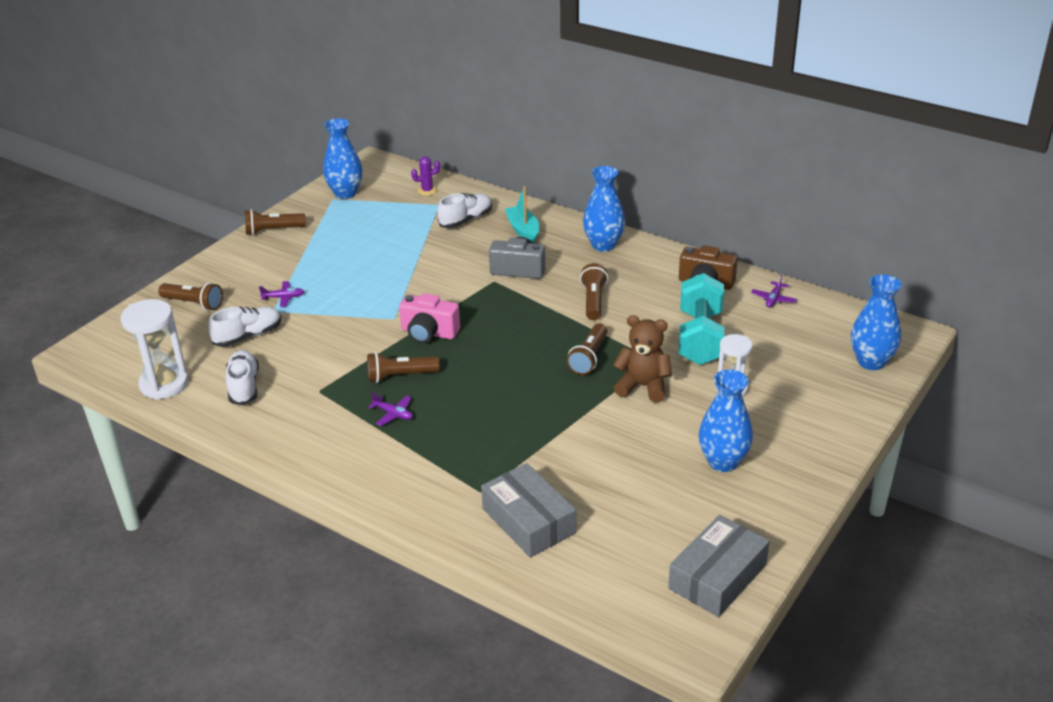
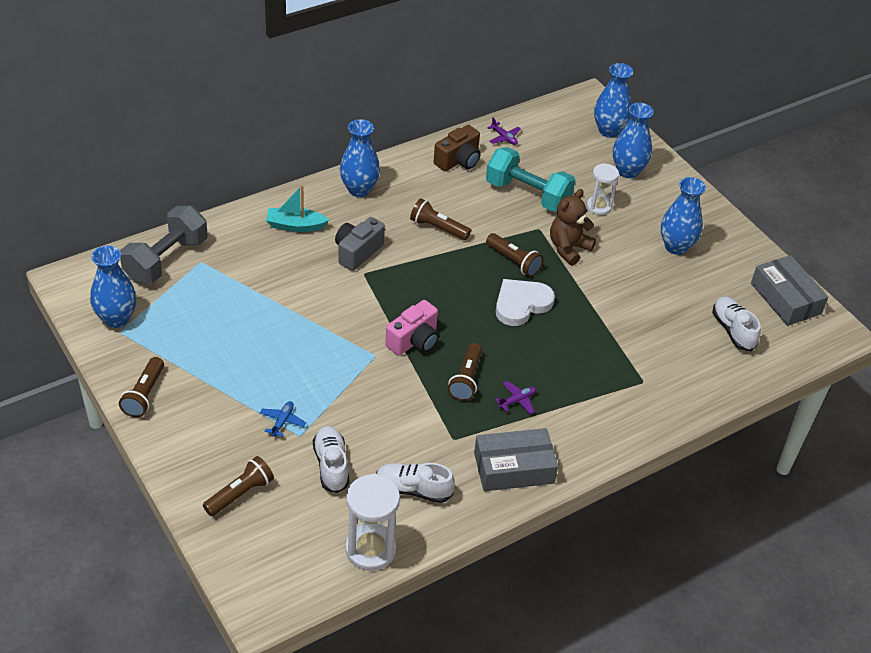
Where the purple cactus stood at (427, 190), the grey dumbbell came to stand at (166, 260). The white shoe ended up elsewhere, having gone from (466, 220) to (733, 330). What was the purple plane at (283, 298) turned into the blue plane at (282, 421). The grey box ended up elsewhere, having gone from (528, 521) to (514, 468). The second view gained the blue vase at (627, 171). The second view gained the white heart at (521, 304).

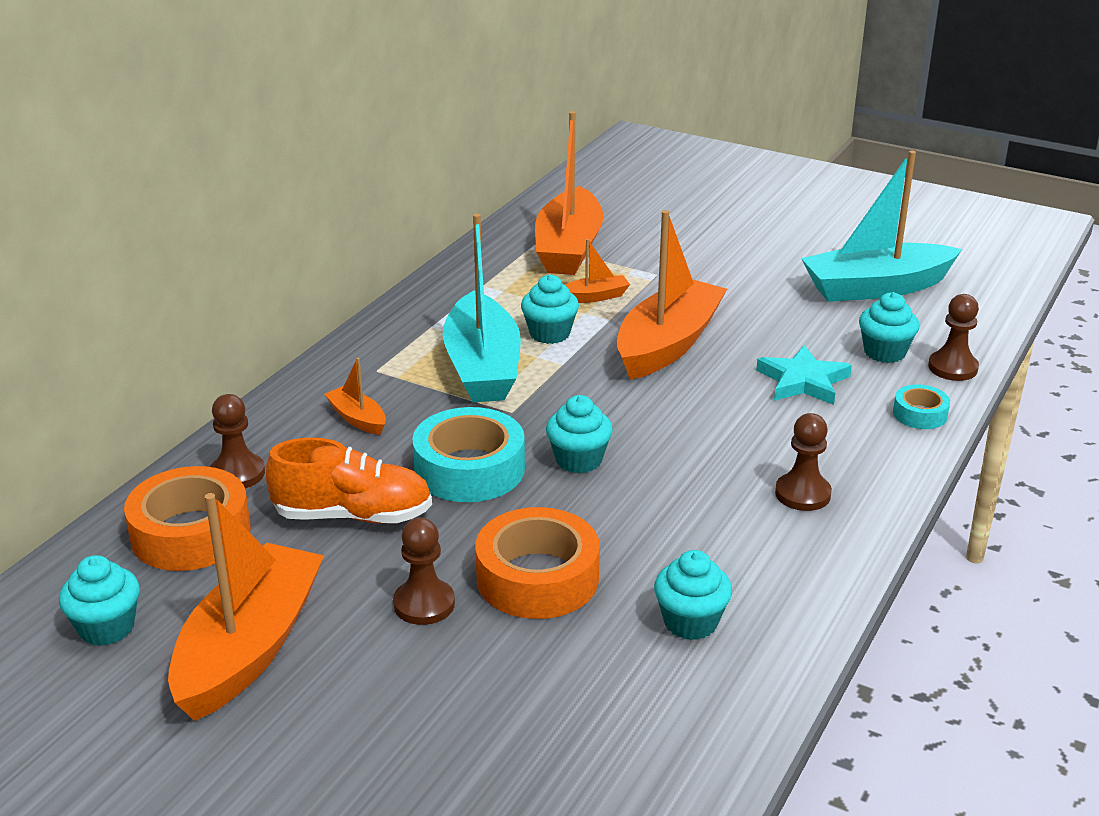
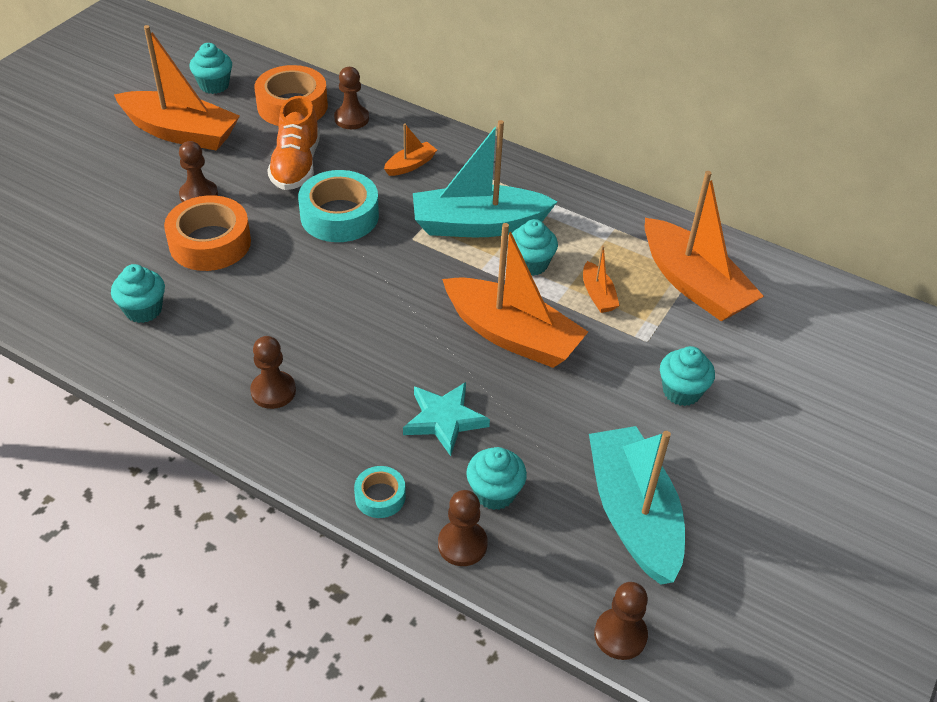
The orange boat at (568, 248) ended up facing another way, 135 degrees counterclockwise from before. The turquoise cupcake ended up elsewhere, having gone from (578, 460) to (681, 391). The second view gained the brown pawn at (620, 635).

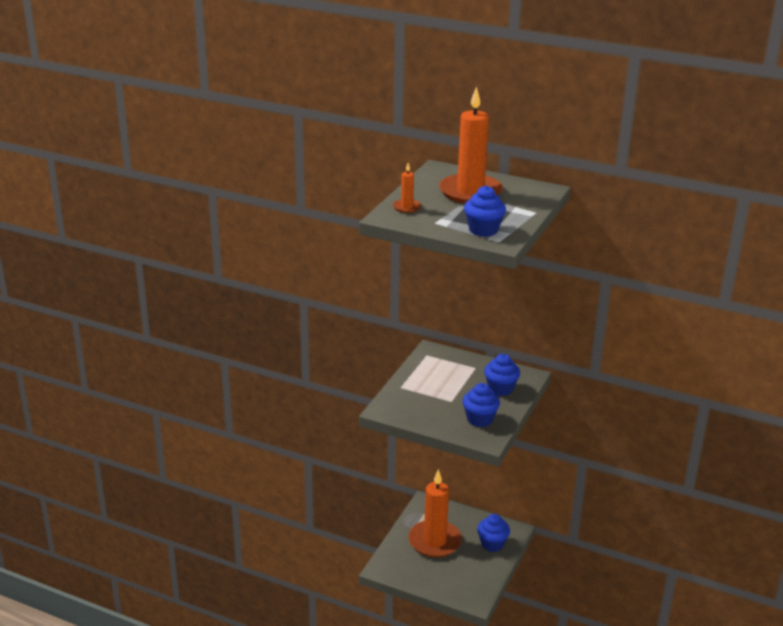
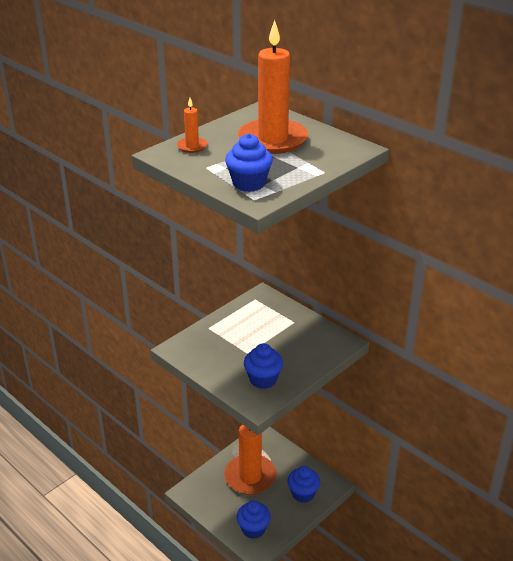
The blue cupcake ended up elsewhere, having gone from (500, 389) to (253, 529).

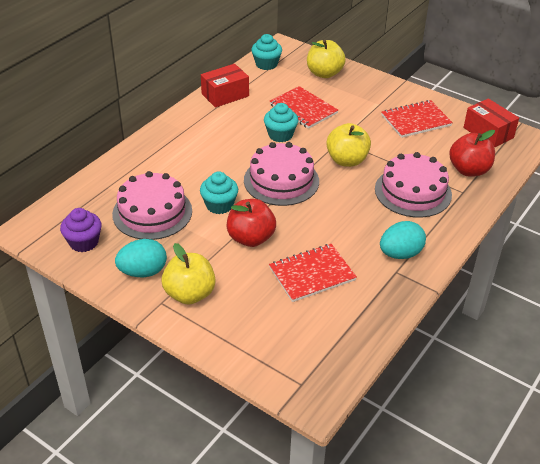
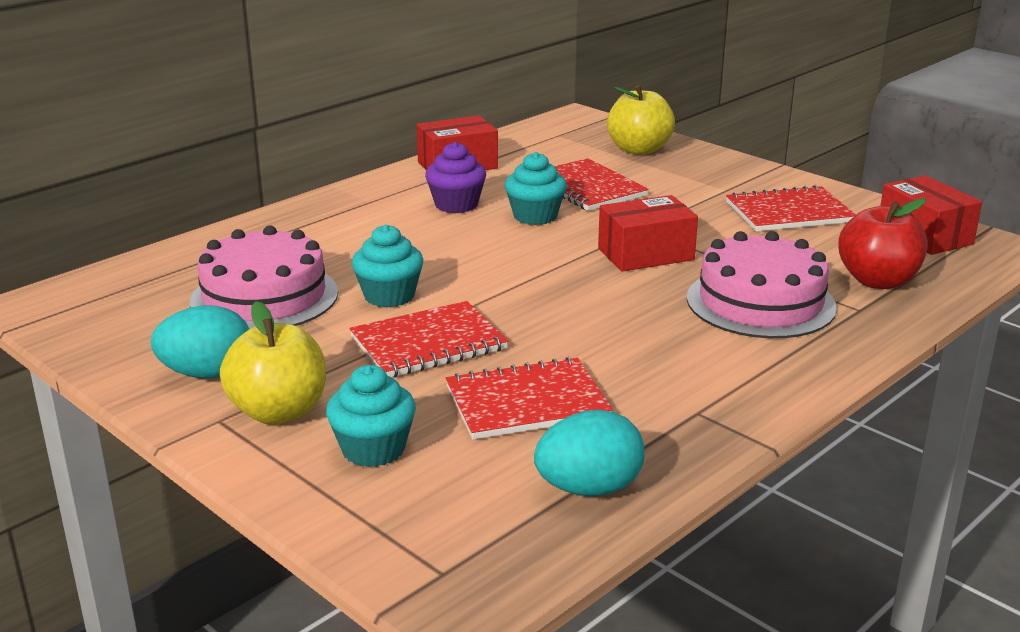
The turquoise cupcake ended up elsewhere, having gone from (266, 64) to (373, 449). Where the yellow apple stood at (347, 160), the red box came to stand at (645, 254). The second view lost the pink cake at (281, 180). Where the red apple stood at (251, 238), the red notebook came to stand at (428, 343). The purple cupcake ended up elsewhere, having gone from (84, 242) to (456, 205). The turquoise egg ended up elsewhere, having gone from (400, 254) to (589, 489).

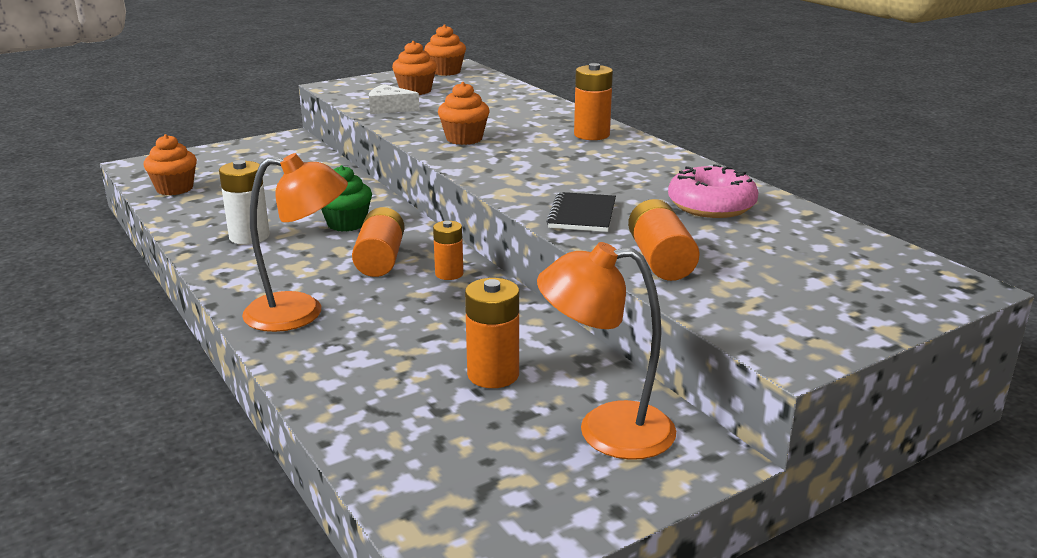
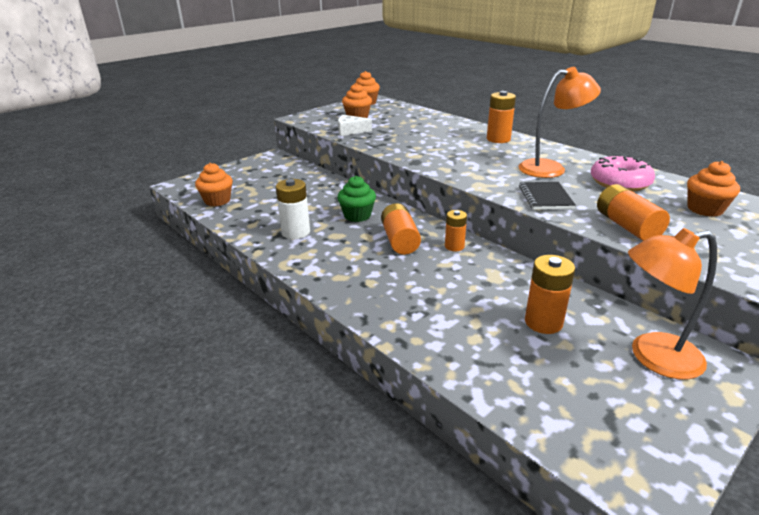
The orange cupcake ended up elsewhere, having gone from (464, 139) to (705, 209). The orange lamp ended up elsewhere, having gone from (300, 313) to (550, 168).

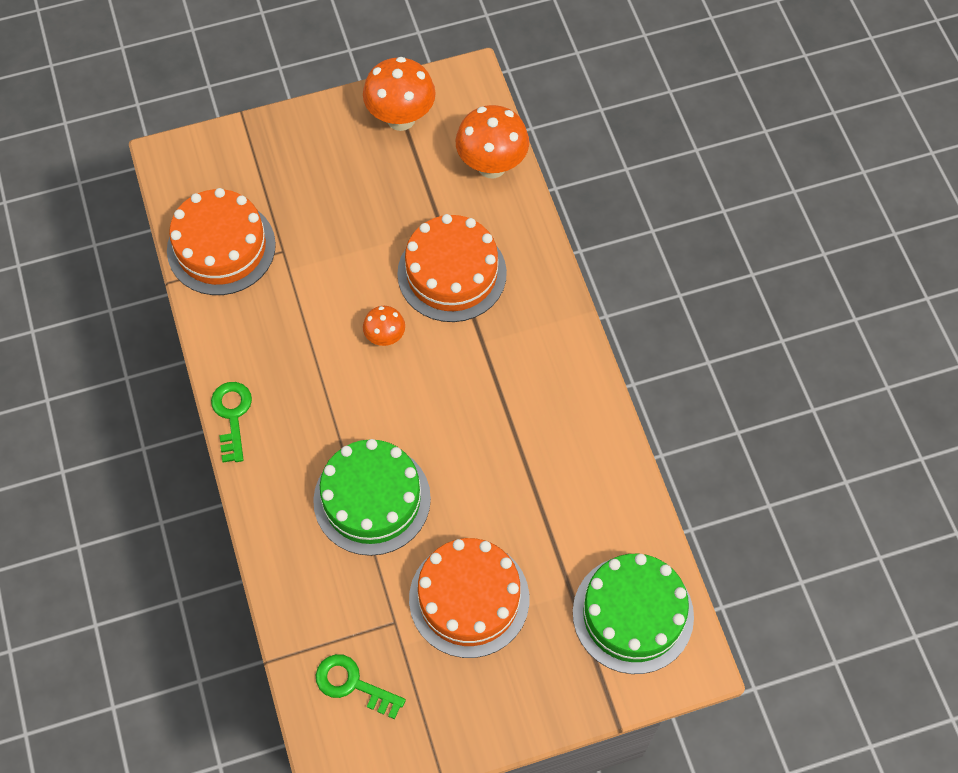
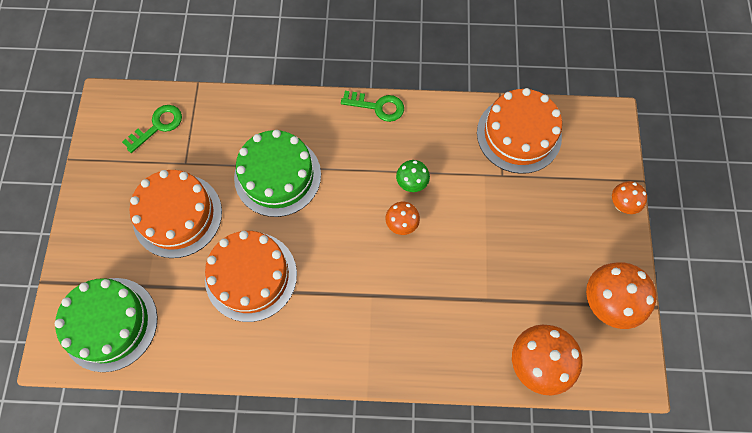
The orange cake ended up elsewhere, having gone from (452, 273) to (251, 276). The second view gained the green mushroom at (411, 184). The second view gained the orange mushroom at (621, 205).

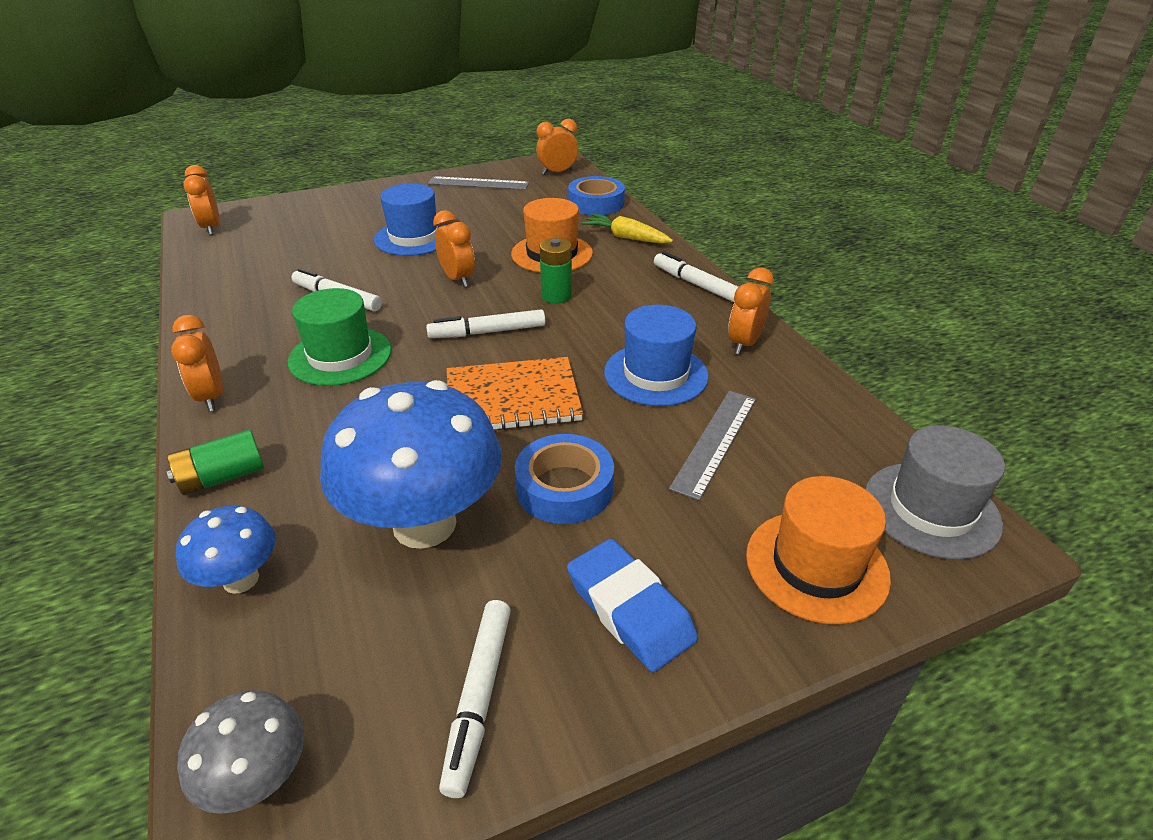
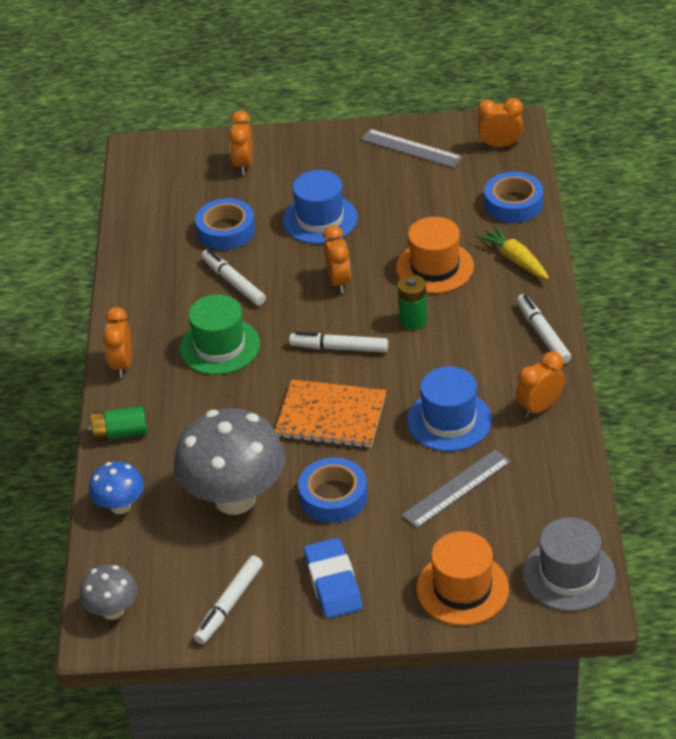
The orange clock ended up elsewhere, having gone from (211, 228) to (244, 164). What was the blue mushroom at (424, 524) turned into the grey mushroom at (235, 498). The second view gained the blue tape at (226, 230).

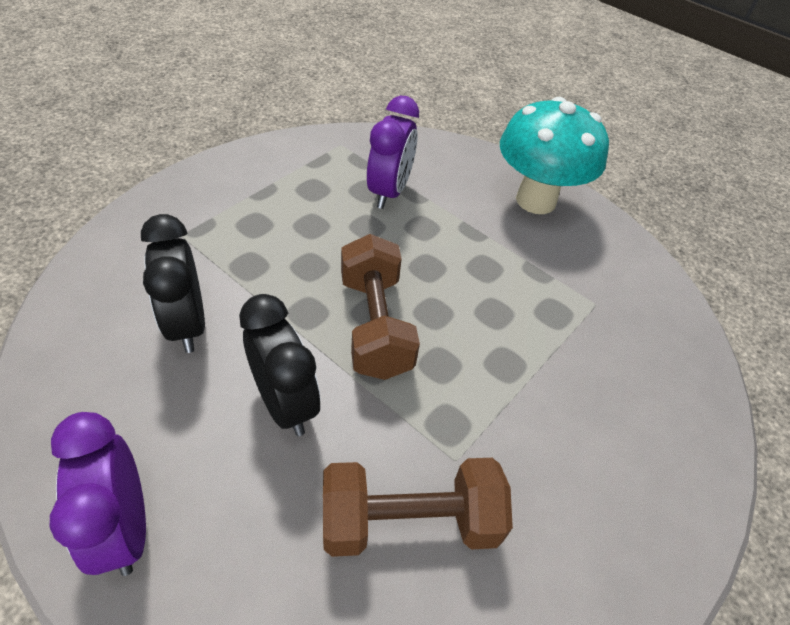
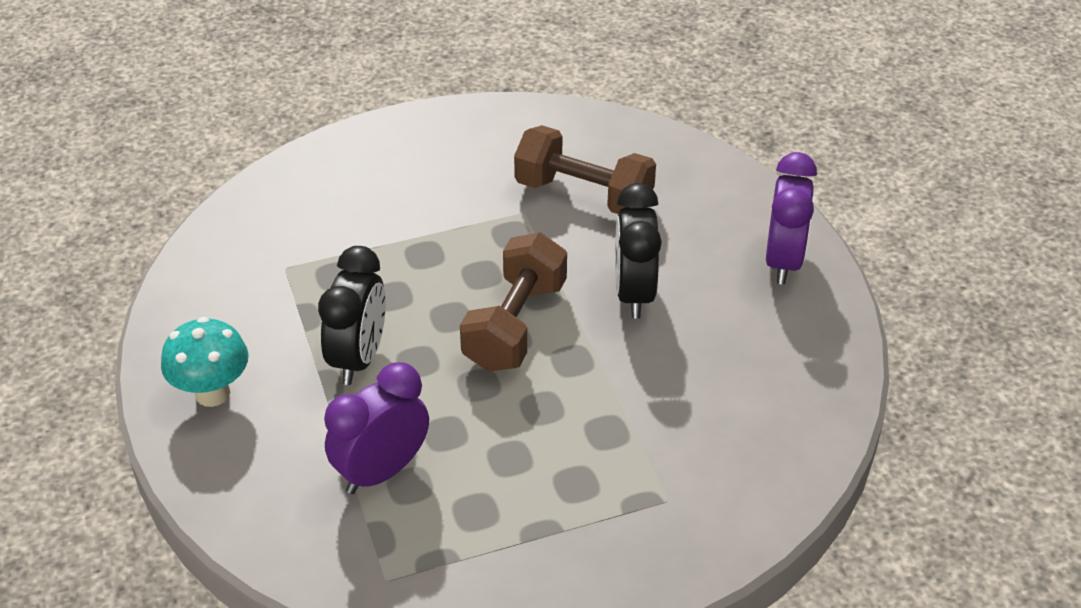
The size of the turquoise mushroom at (536, 200) changed by a factor of 0.62. The black clock ended up elsewhere, having gone from (187, 324) to (359, 358).

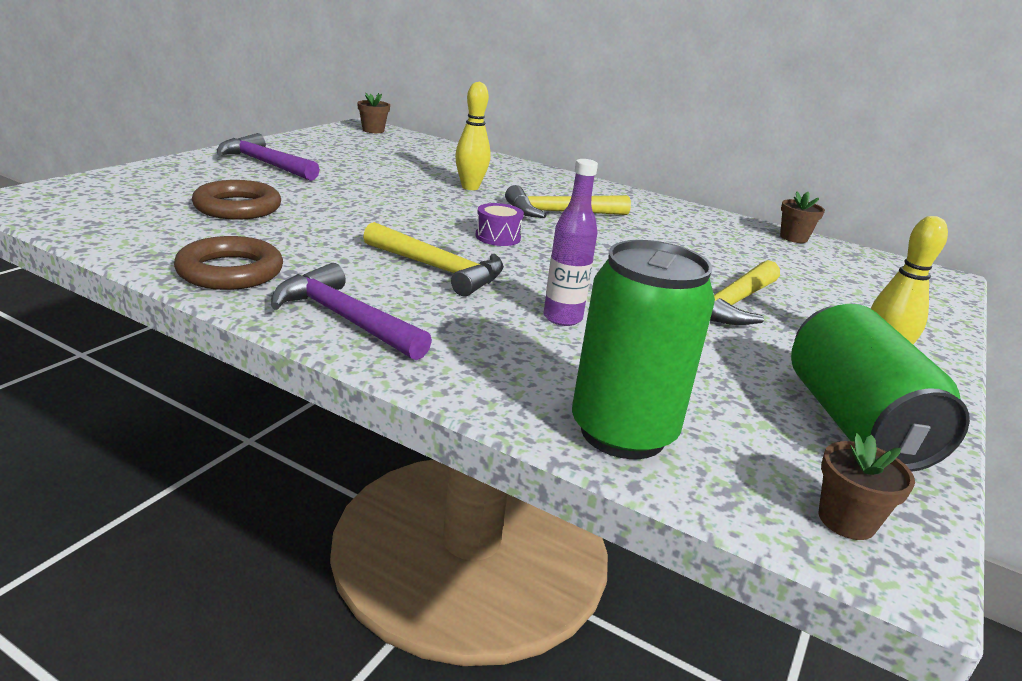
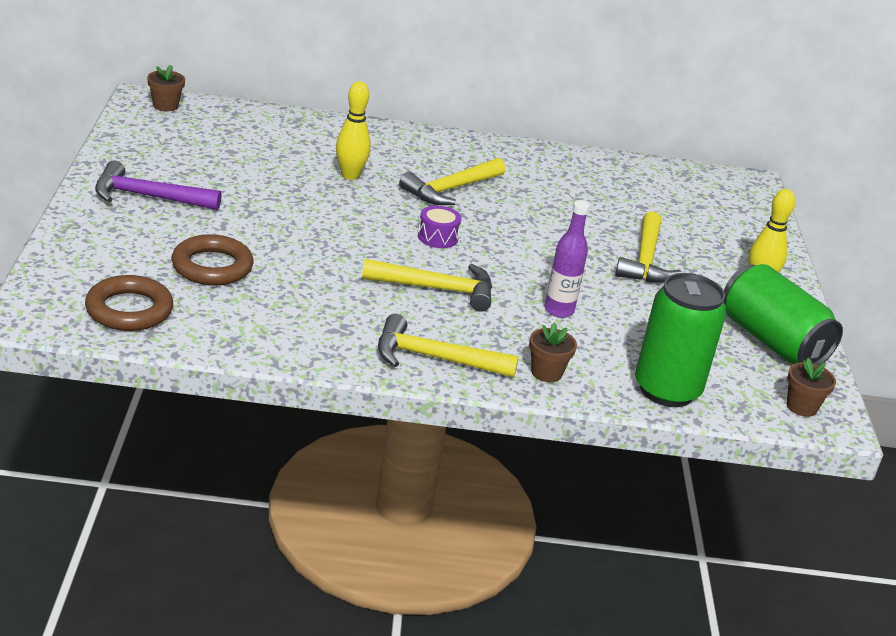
The brown flower pot ended up elsewhere, having gone from (793, 238) to (546, 373). The brown ring ended up elsewhere, having gone from (230, 271) to (129, 310). What was the purple hammer at (345, 319) turned into the yellow hammer at (435, 358).

